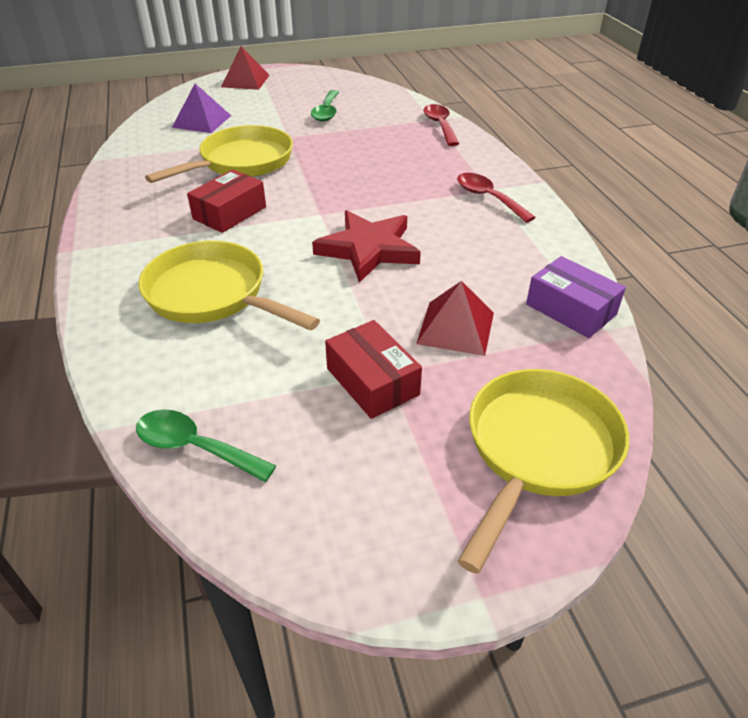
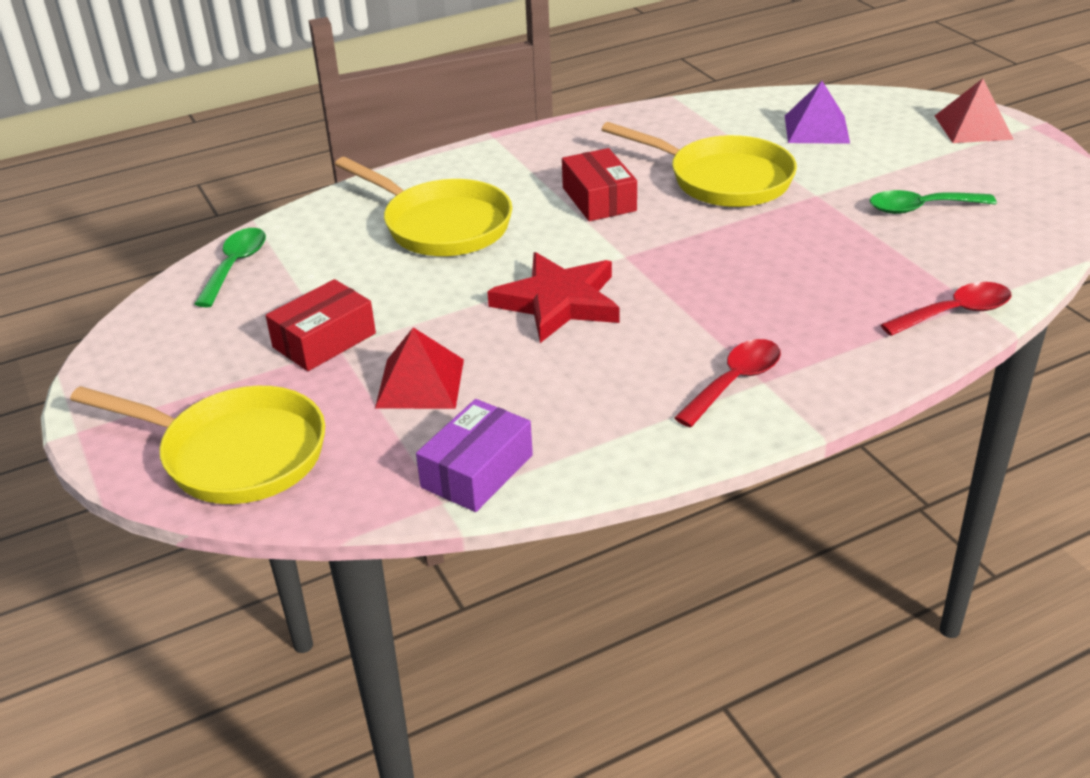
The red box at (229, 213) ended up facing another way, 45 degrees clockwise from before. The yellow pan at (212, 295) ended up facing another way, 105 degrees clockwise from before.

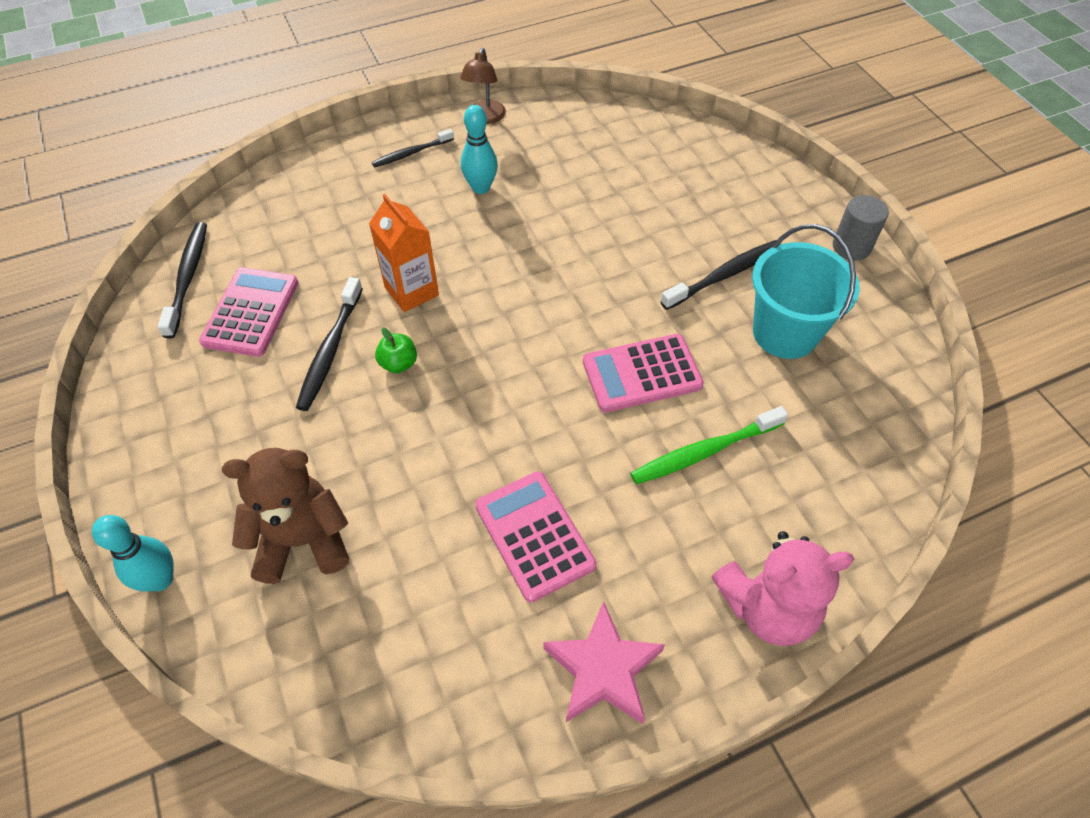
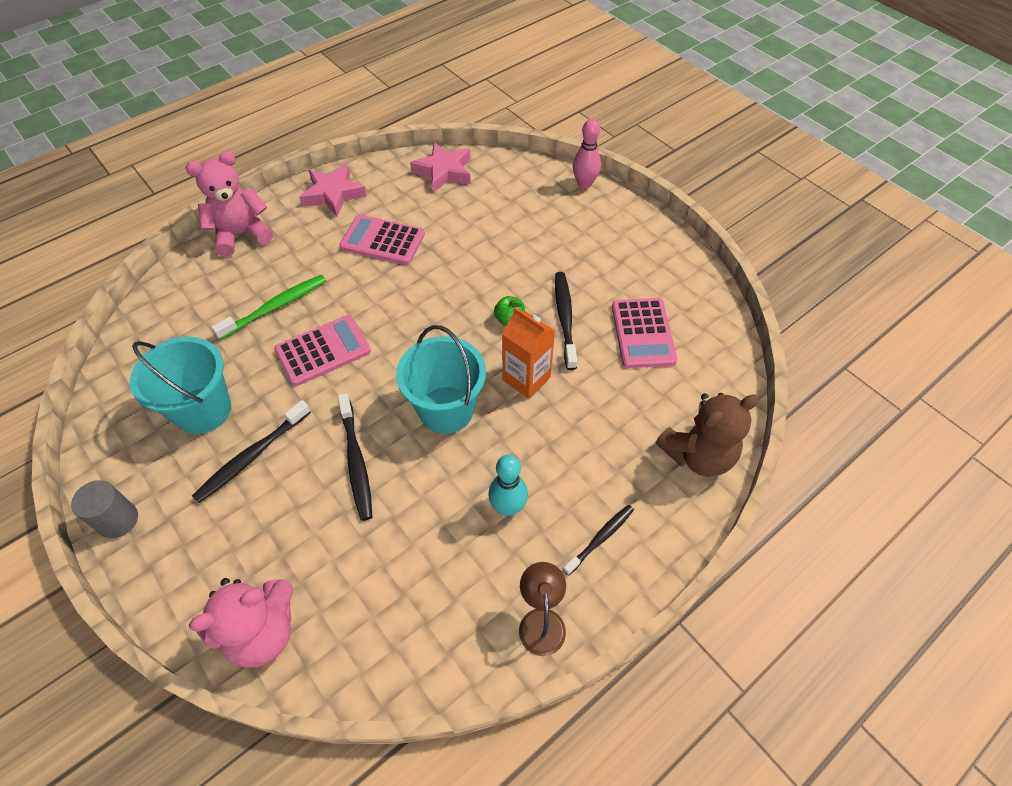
The black toothbrush ended up elsewhere, having gone from (188, 277) to (356, 461). The brown teddy bear ended up elsewhere, having gone from (303, 541) to (698, 455). The pink calculator at (534, 535) ended up facing another way, 150 degrees clockwise from before. What was the turquoise bowling pin at (160, 579) turned into the pink bowling pin at (584, 184). The second view gained the pink star at (444, 171). The second view gained the turquoise bucket at (446, 409). The second view gained the pink teddy bear at (262, 632).

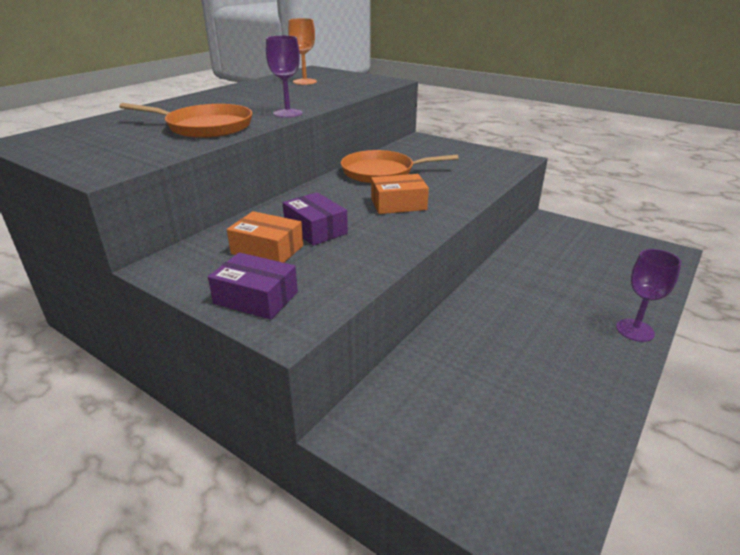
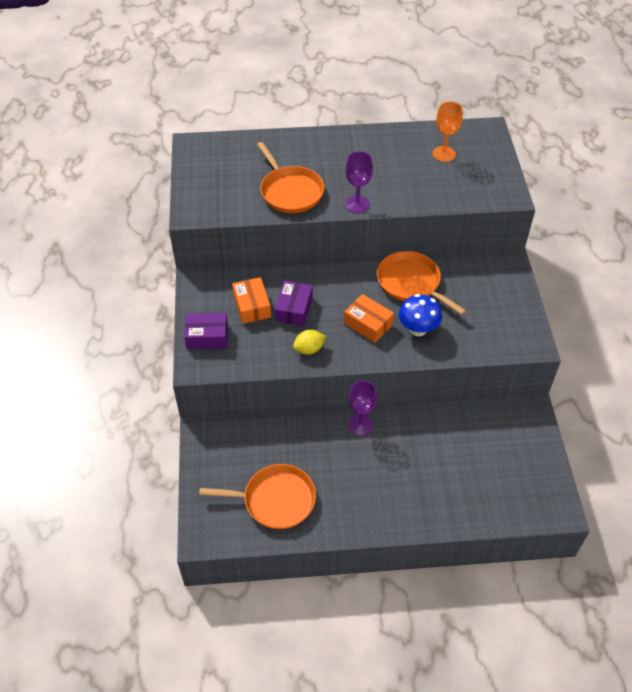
The purple goblet ended up elsewhere, having gone from (635, 330) to (360, 425). The purple box at (256, 298) ended up facing another way, 75 degrees counterclockwise from before. The second view gained the blue mushroom at (418, 329). The second view gained the yellow lemon at (309, 349). The second view gained the orange pan at (275, 500).

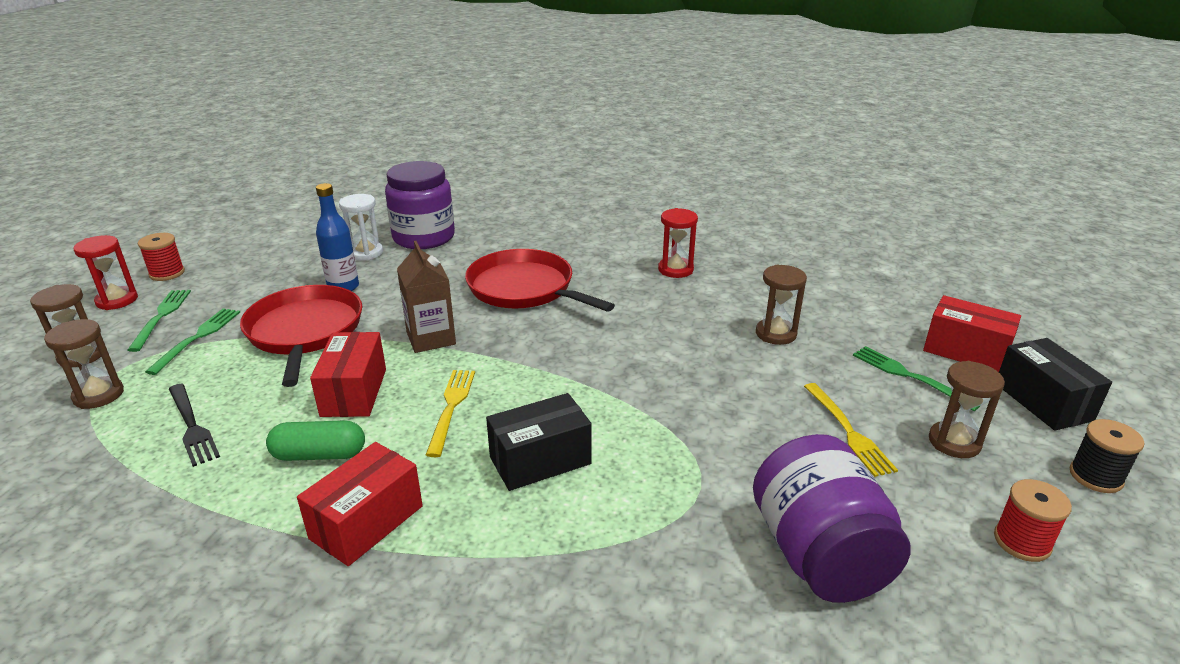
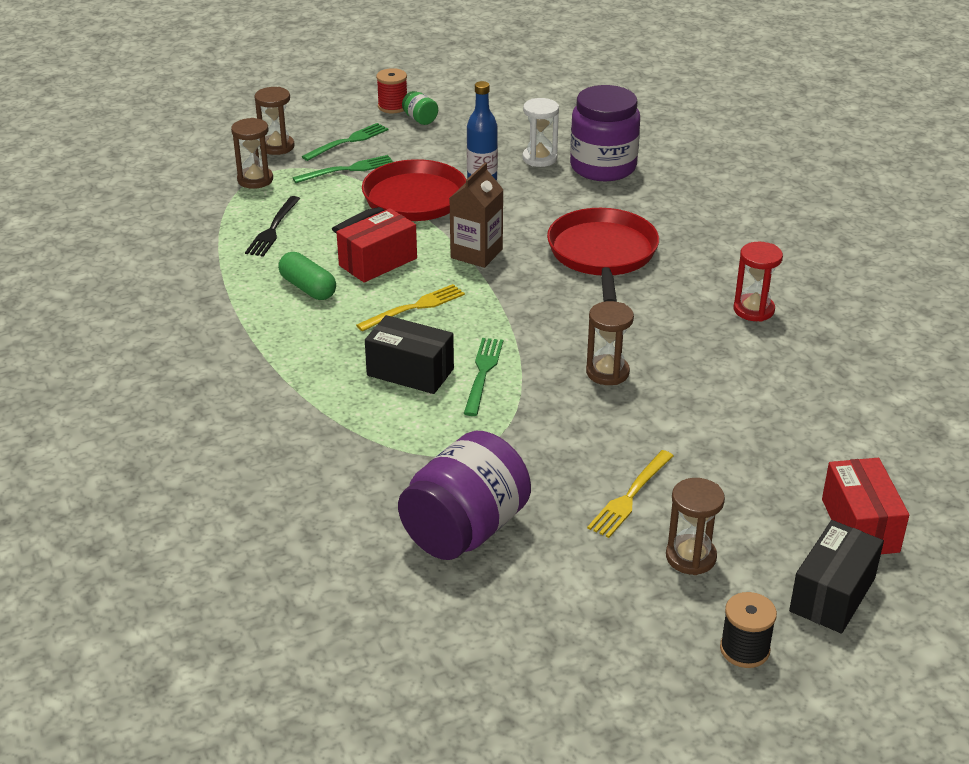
The second view lost the red hourglass at (117, 300). The brown hourglass ended up elsewhere, having gone from (775, 334) to (607, 372). The green fork ended up elsewhere, having gone from (908, 376) to (483, 373). The second view lost the red box at (366, 522). The second view lost the red spool at (1022, 542). The second view gained the green jar at (420, 119).

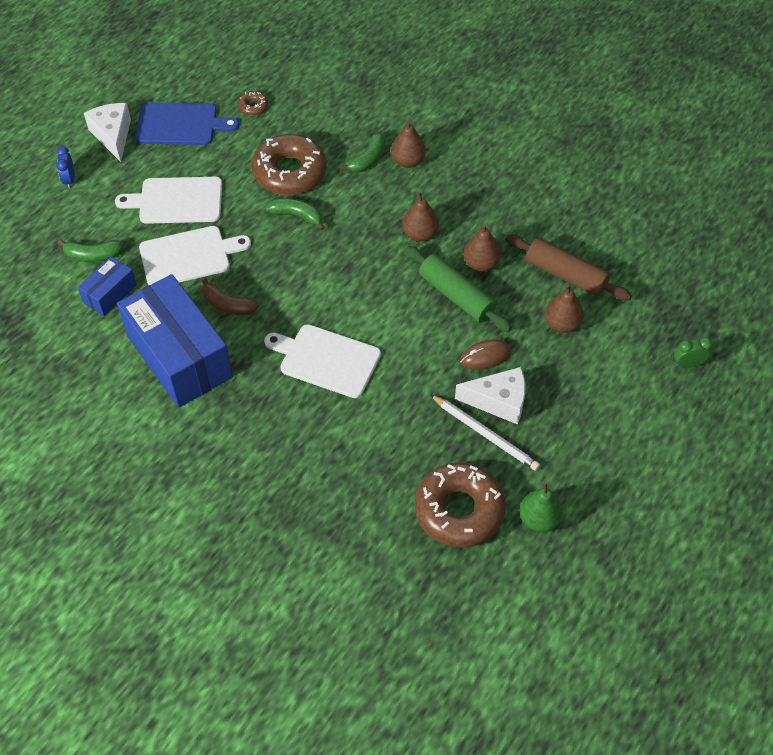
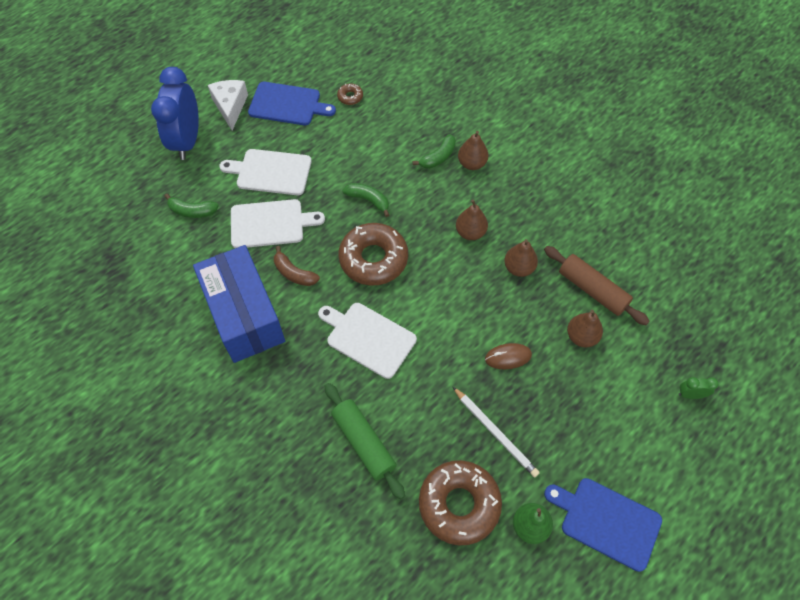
The brown donut ended up elsewhere, having gone from (289, 172) to (373, 259). The size of the blue clock at (69, 180) changed by a factor of 2.48. The green rolling pin ended up elsewhere, having gone from (456, 296) to (364, 442). The second view lost the blue box at (110, 294). The second view lost the white cheese at (498, 401). The second view gained the blue cutting board at (606, 521).

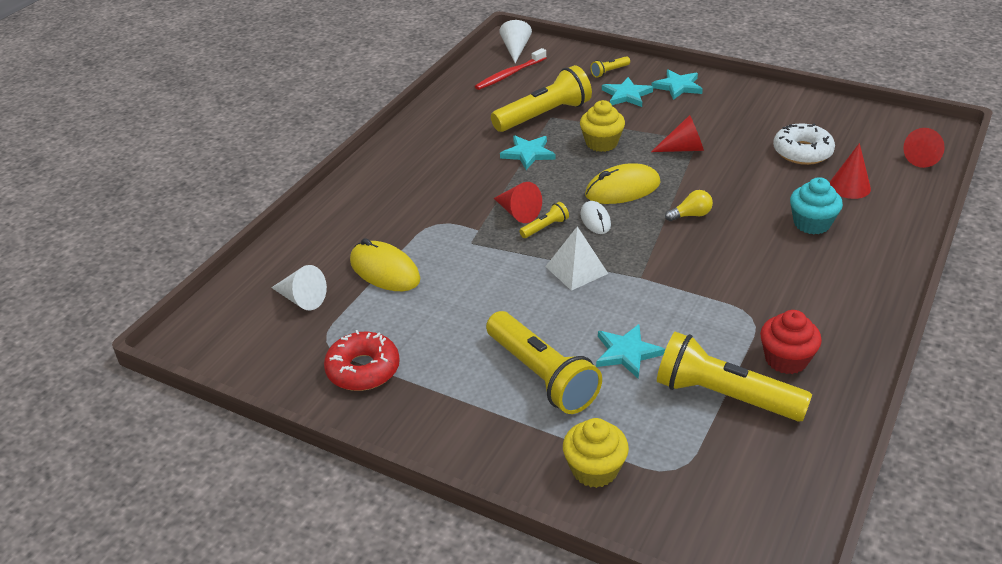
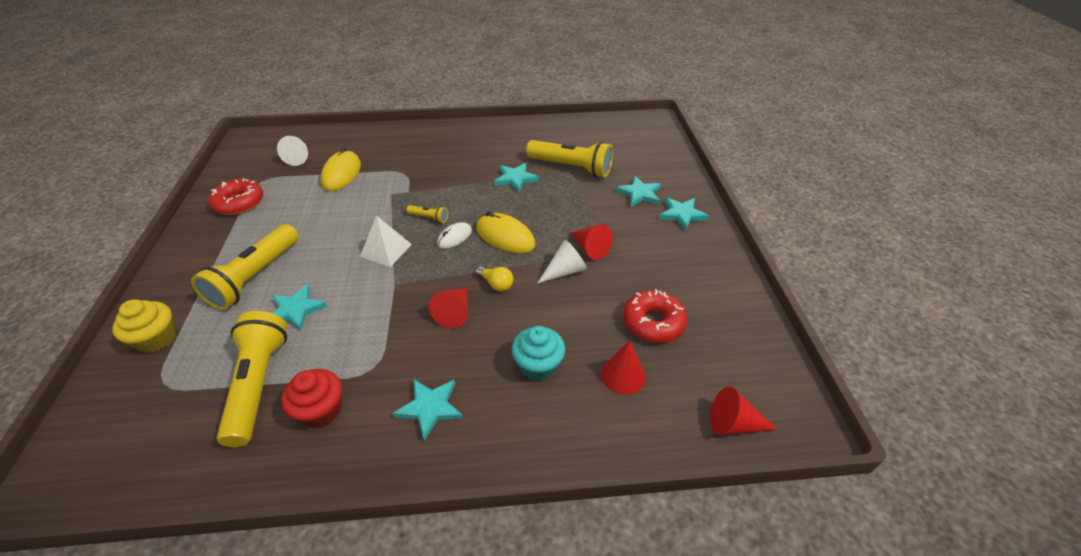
The white cone ended up elsewhere, having gone from (515, 49) to (565, 271). The second view lost the red toothbrush at (509, 74). The second view lost the yellow flashlight at (609, 72). The second view lost the yellow cupcake at (601, 143). What was the white donut at (802, 152) turned into the red donut at (653, 322). The red cone ended up elsewhere, having gone from (518, 212) to (455, 313). The second view gained the turquoise star at (430, 407).

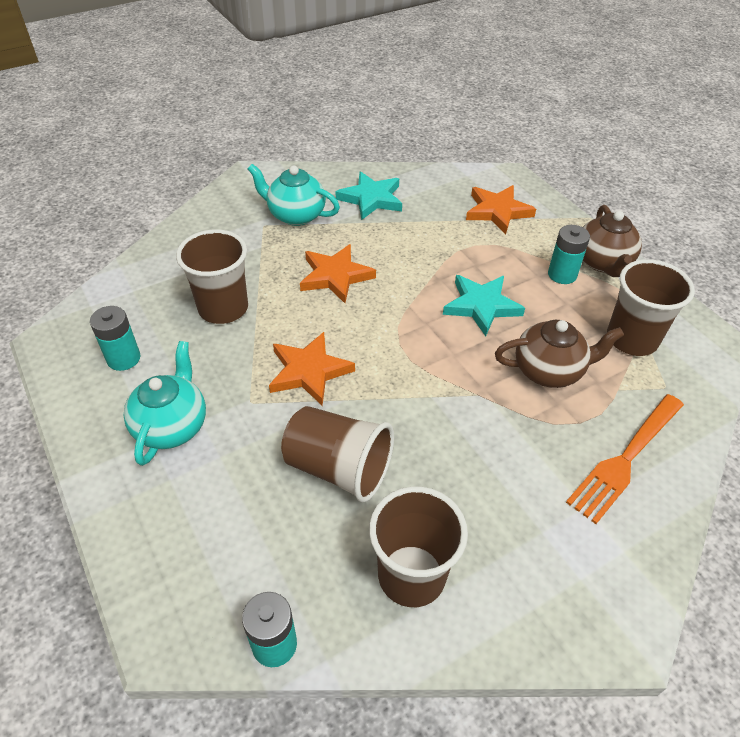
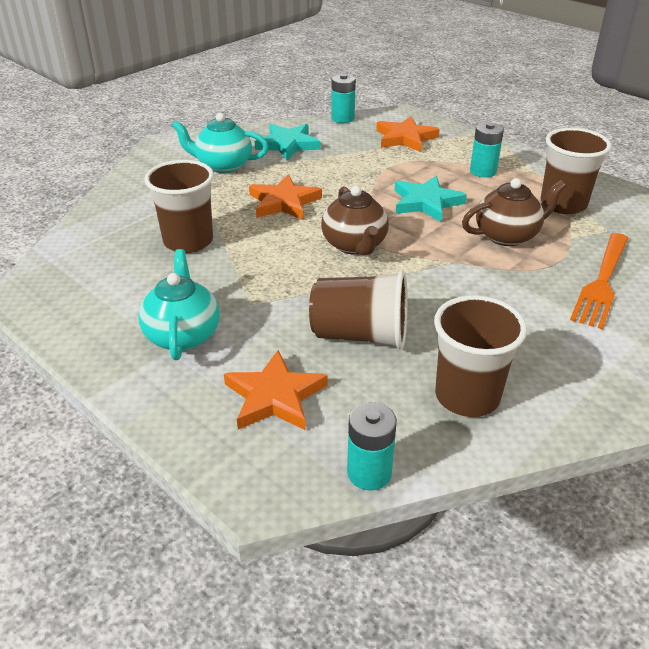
The brown teapot ended up elsewhere, having gone from (602, 262) to (354, 245). The turquoise battery ended up elsewhere, having gone from (123, 358) to (342, 118). The orange star ended up elsewhere, having gone from (309, 371) to (275, 397).

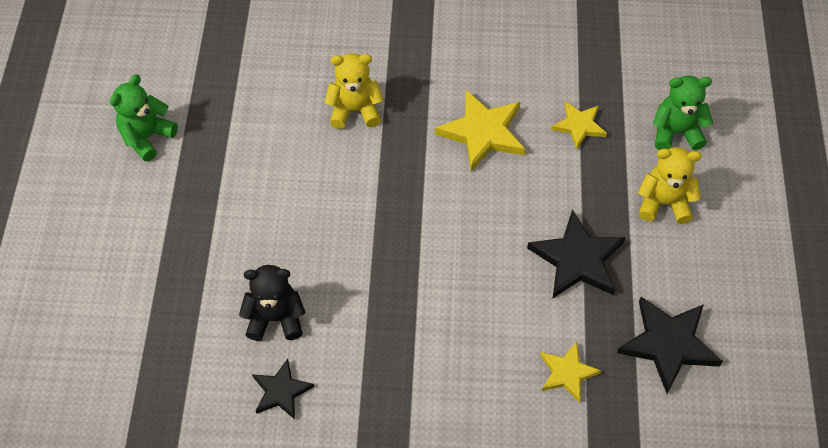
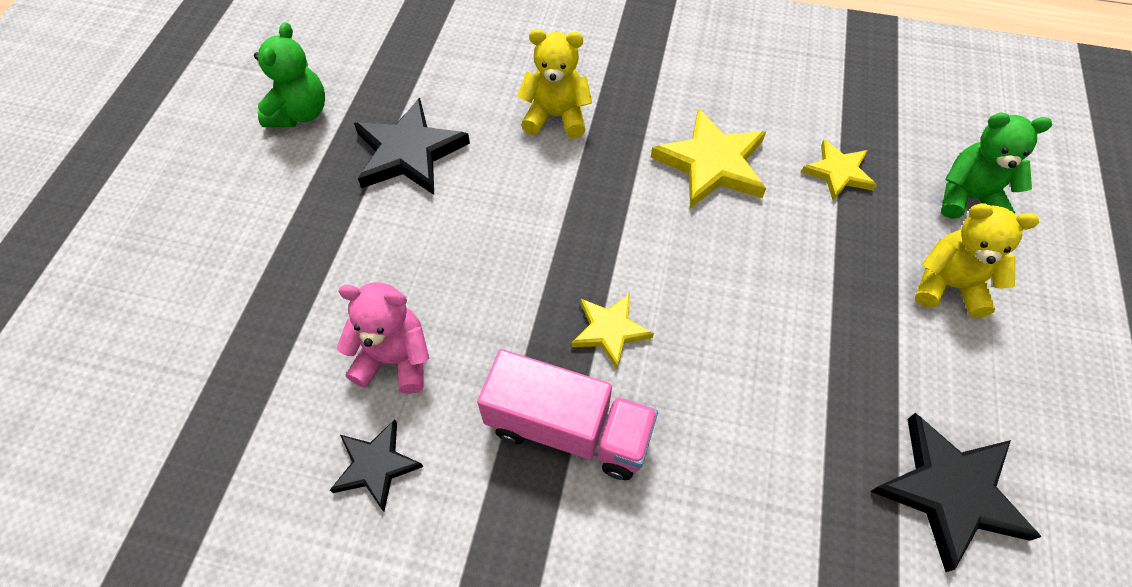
The green teddy bear at (147, 137) ended up facing another way, 150 degrees clockwise from before. The black star ended up elsewhere, having gone from (577, 259) to (409, 152). What was the black teddy bear at (275, 318) turned into the pink teddy bear at (395, 359). The yellow star ended up elsewhere, having gone from (567, 373) to (610, 330). The second view gained the pink truck at (568, 429).

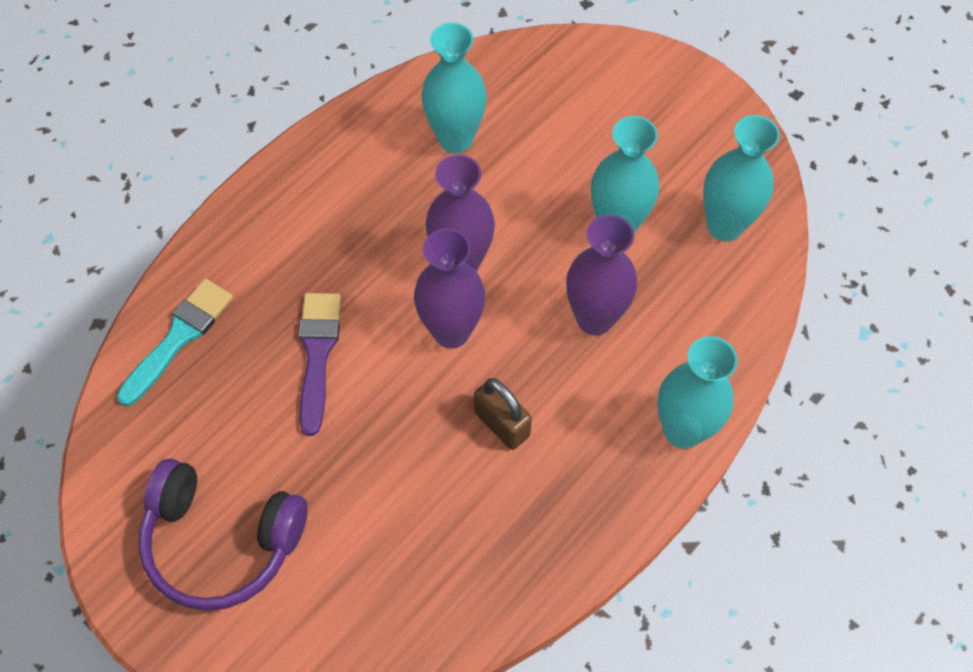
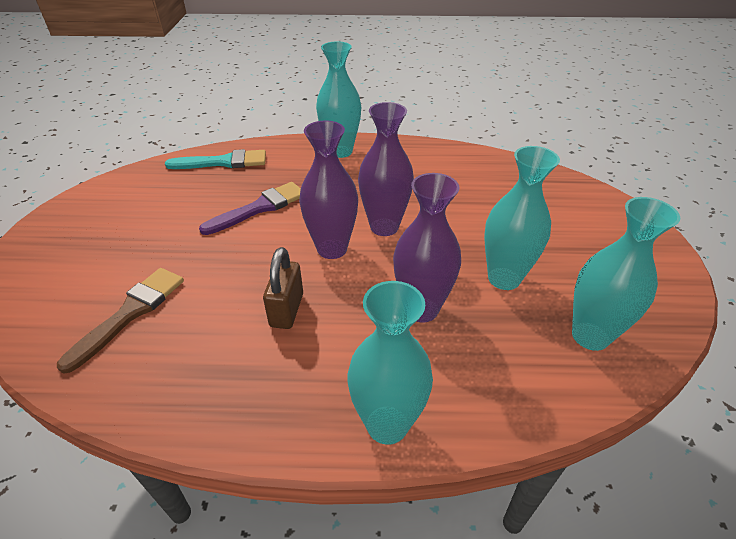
The turquoise vase ended up elsewhere, having gone from (455, 139) to (340, 151). The second view lost the purple headphones at (221, 541). The second view gained the brown brush at (130, 313).

